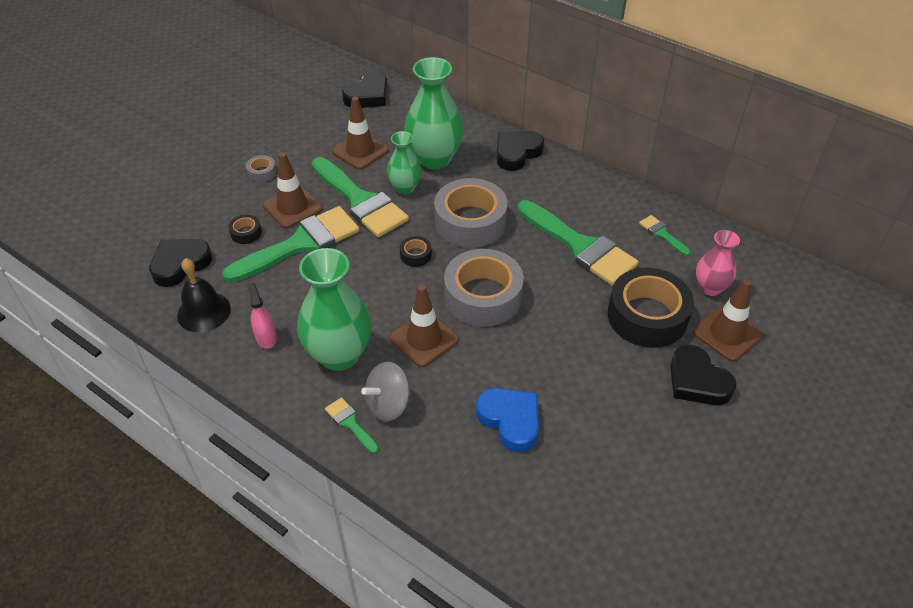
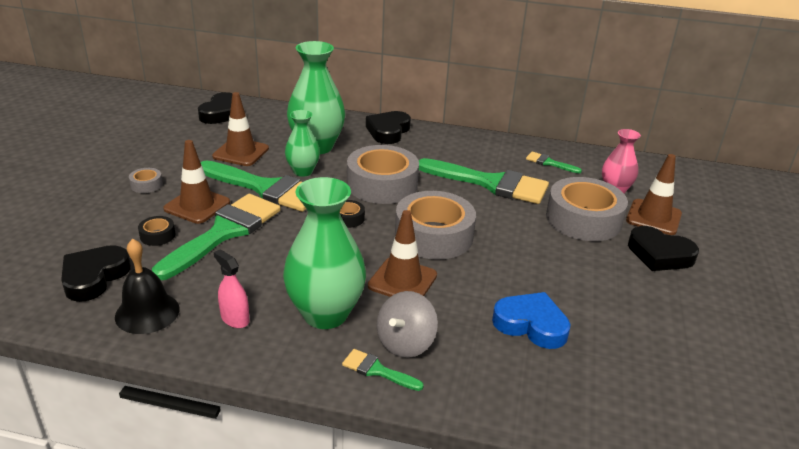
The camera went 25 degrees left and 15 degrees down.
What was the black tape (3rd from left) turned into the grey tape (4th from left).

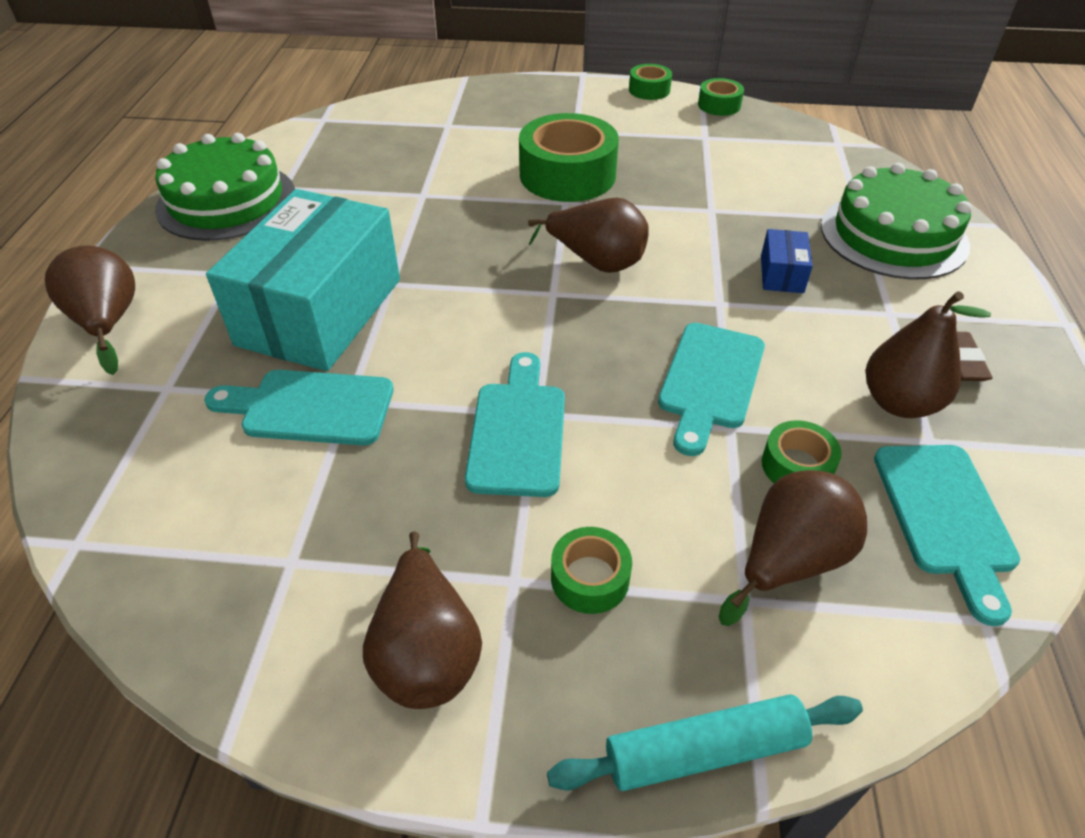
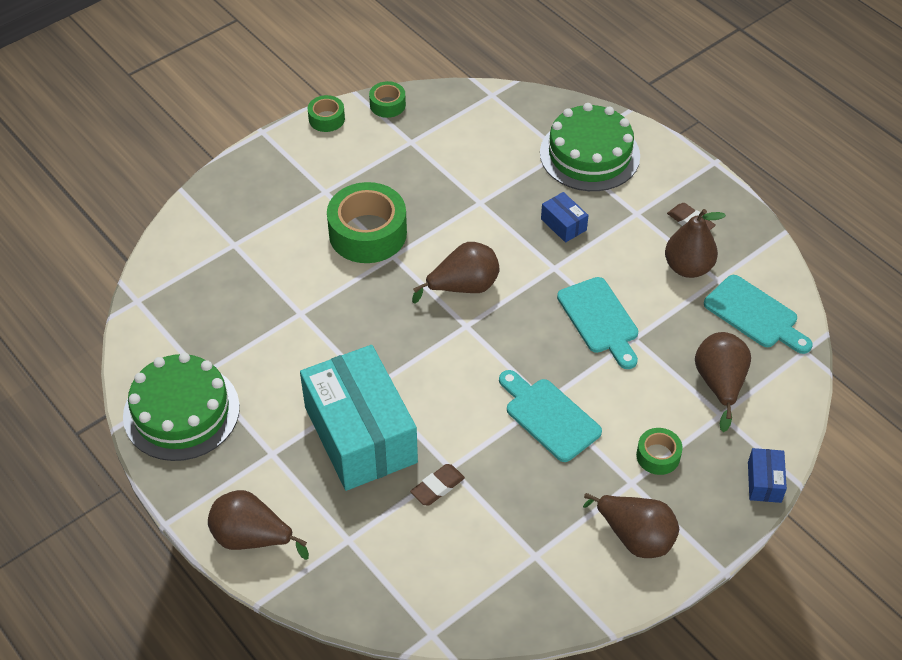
The camera went 45 degrees left and 5 degrees up.
Where the turquoise cutting board (1st from left) stood, the brown eraser (1st from left) came to stand.
Where the turquoise rolling pin stood, the blue box (2nd from left) came to stand.
The second view lost the green tape (5th from left).

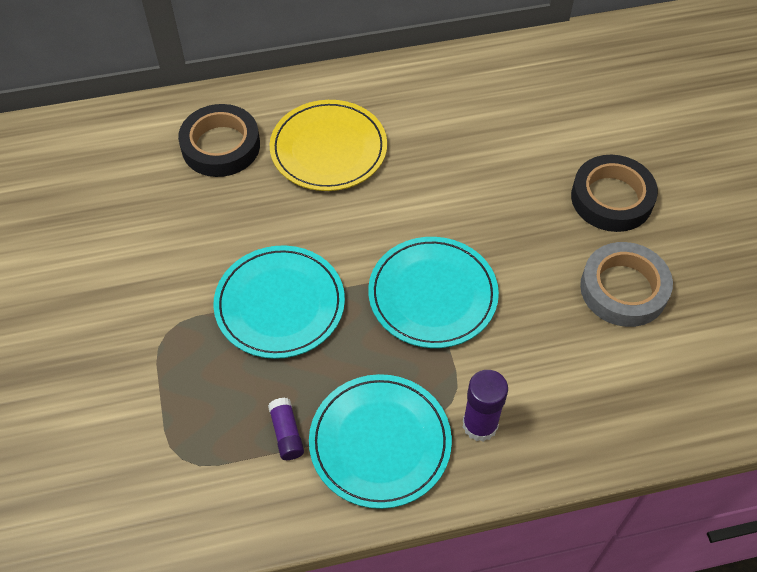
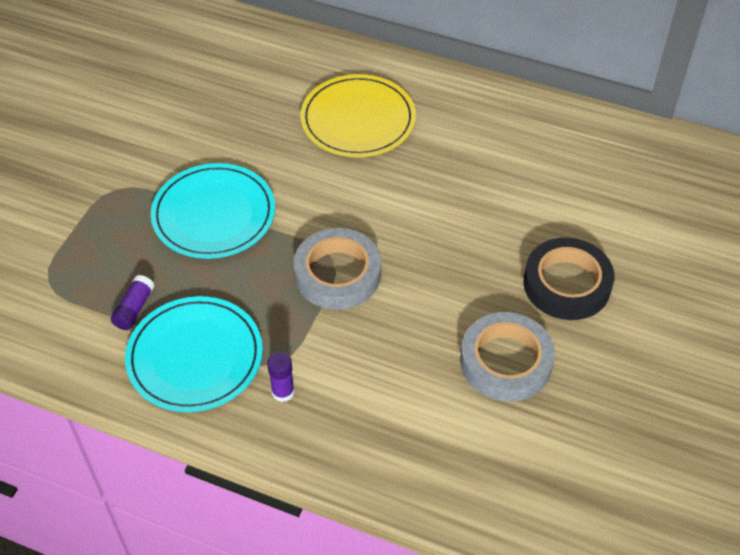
The camera went 35 degrees right and 5 degrees down.
The size of the purple glue stick (2nd from left) changed by a factor of 0.65.
Where the turquoise plate (3rd from left) stood, the grey tape (1st from left) came to stand.
The second view lost the black tape (1st from left).

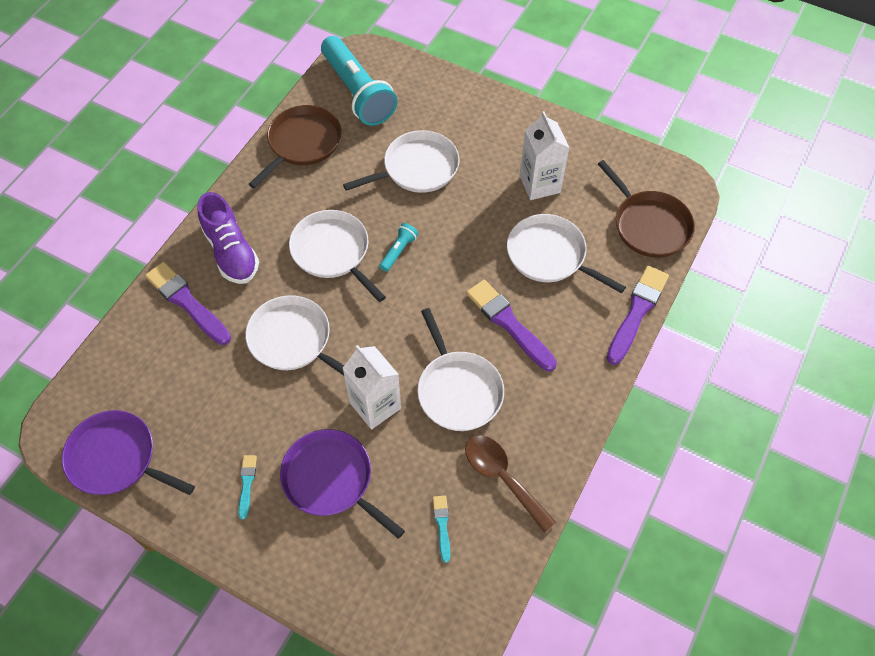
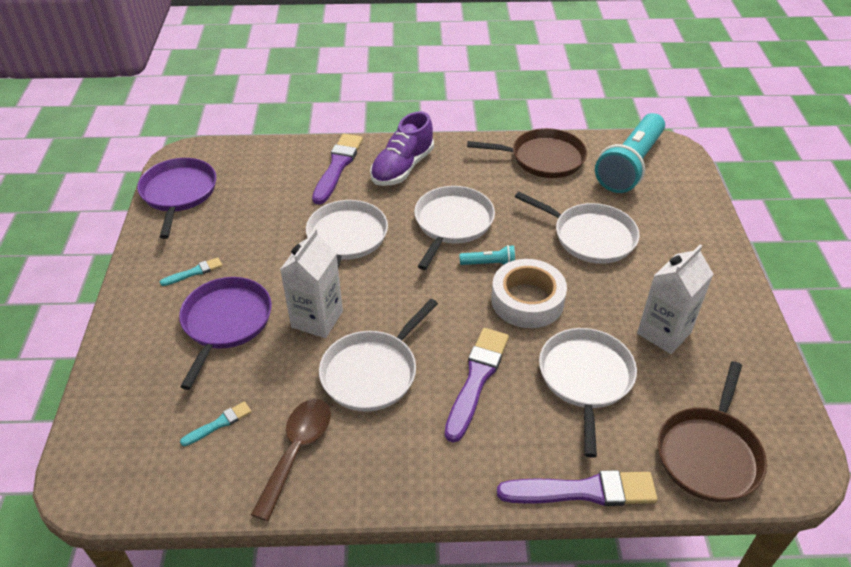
The camera went 60 degrees right and 15 degrees down.
The second view gained the white tape.

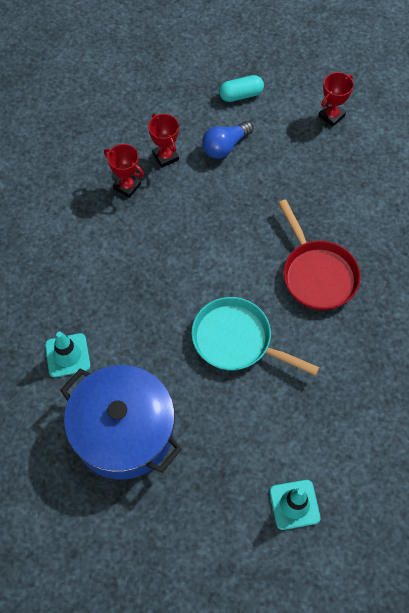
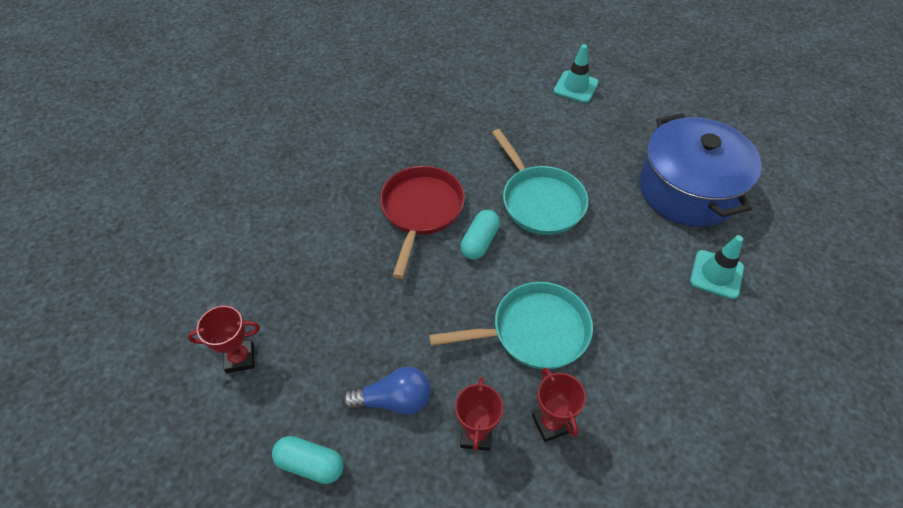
The camera went 145 degrees left and 10 degrees down.
The second view gained the turquoise pan (1st from left).
The second view gained the turquoise capsule (2nd from left).

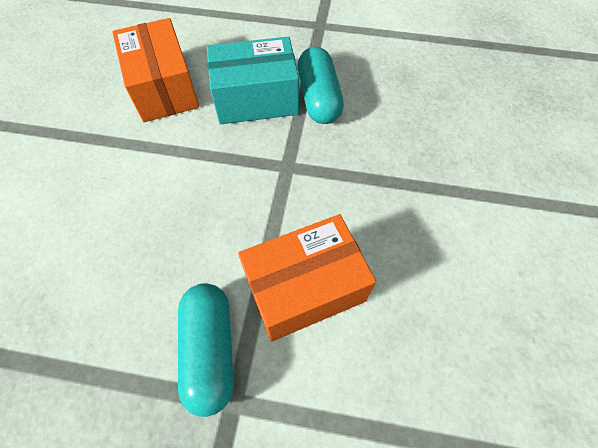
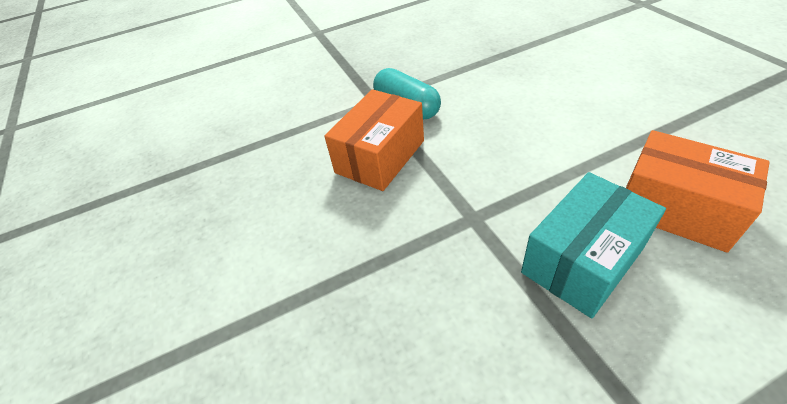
The camera went 150 degrees right and 15 degrees down.
The second view lost the turquoise capsule (2nd from left).

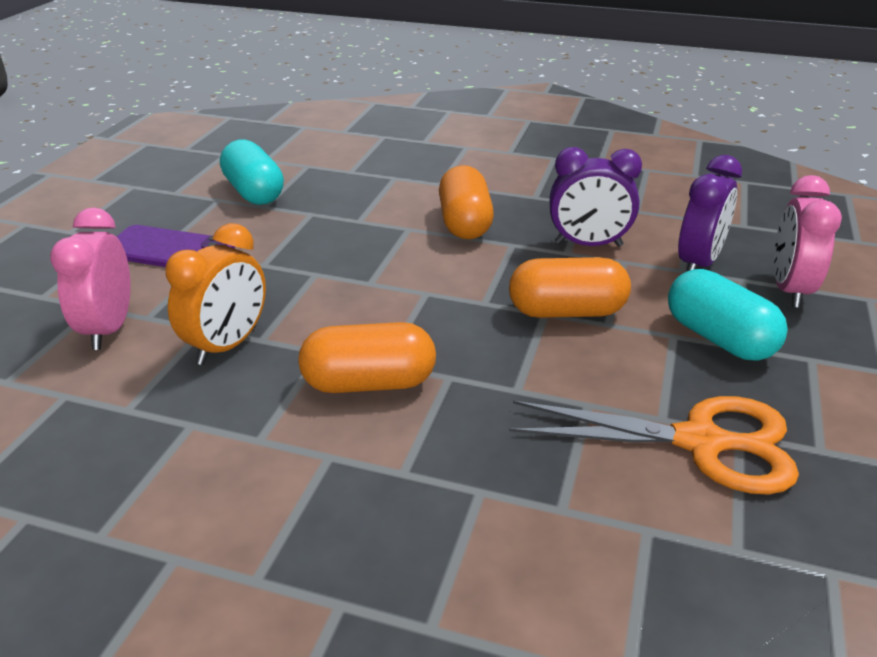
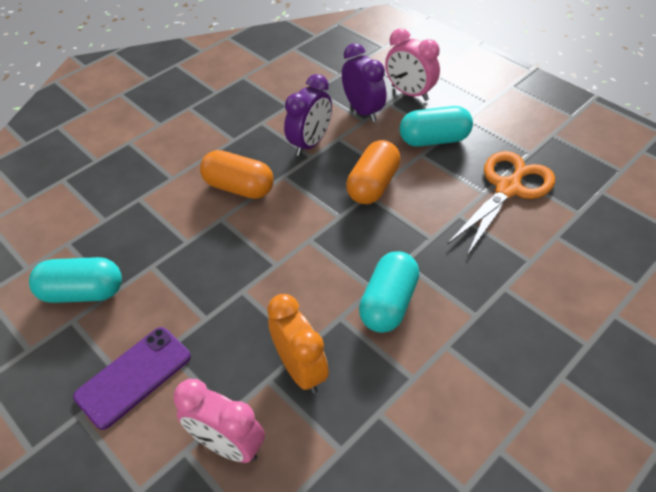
The camera went 60 degrees left and 15 degrees up.
What was the orange capsule (1st from left) turned into the turquoise capsule (2nd from left).

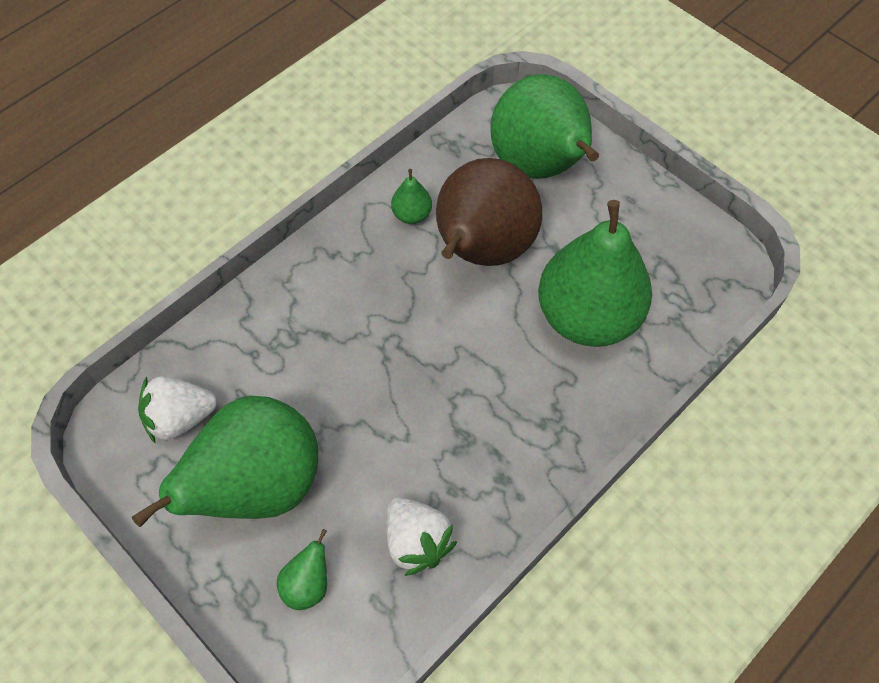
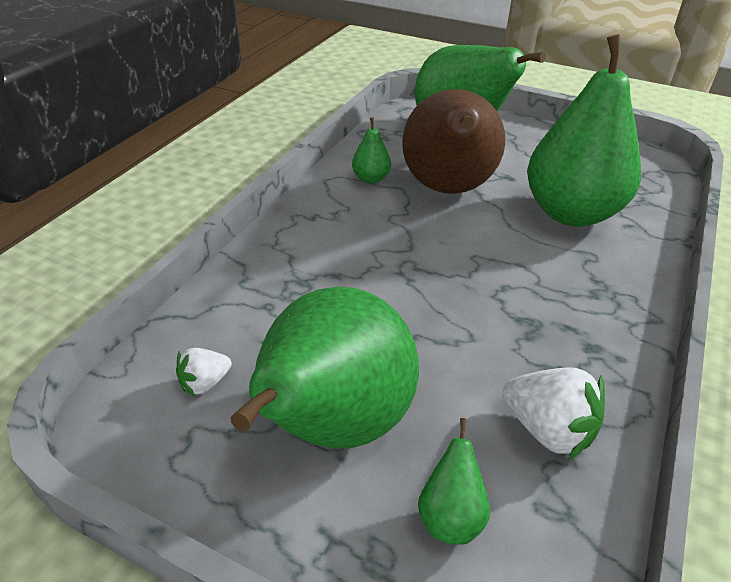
The camera went 20 degrees left and 20 degrees down.
The size of the white strawberry (1st from left) changed by a factor of 0.59.

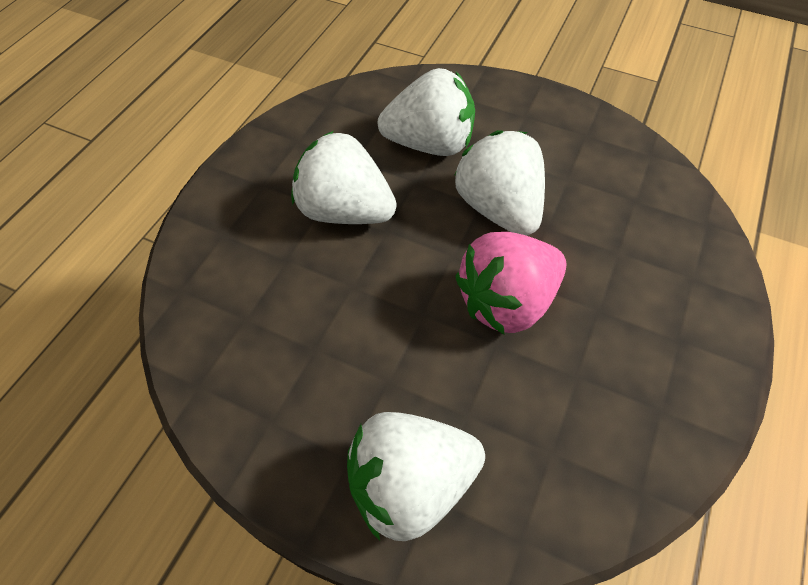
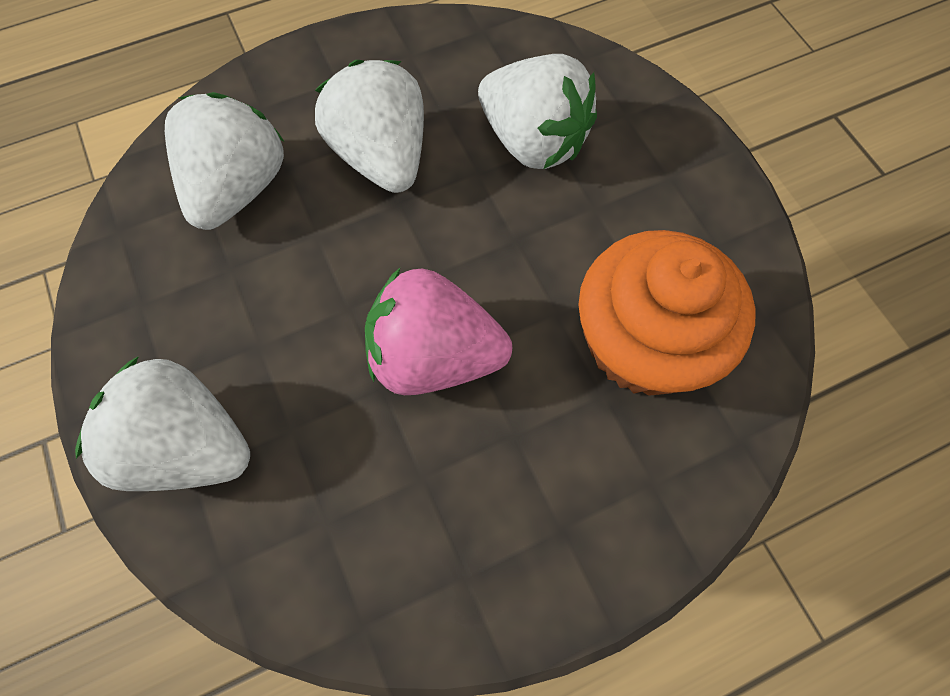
The camera went 40 degrees right and 10 degrees up.
The white strawberry (4th from left in the first image) ended up elsewhere.
The second view gained the orange cupcake.

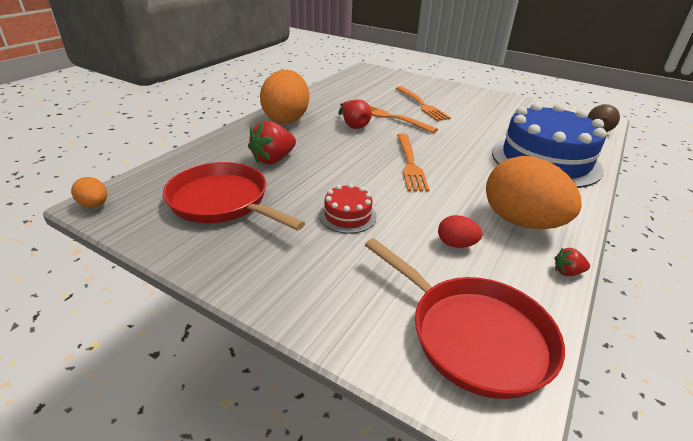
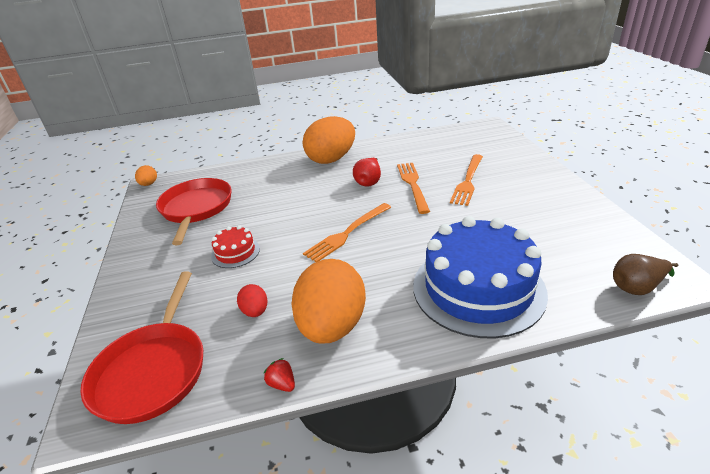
The camera went 50 degrees right and 0 degrees up.
The second view lost the red strawberry (1st from left).

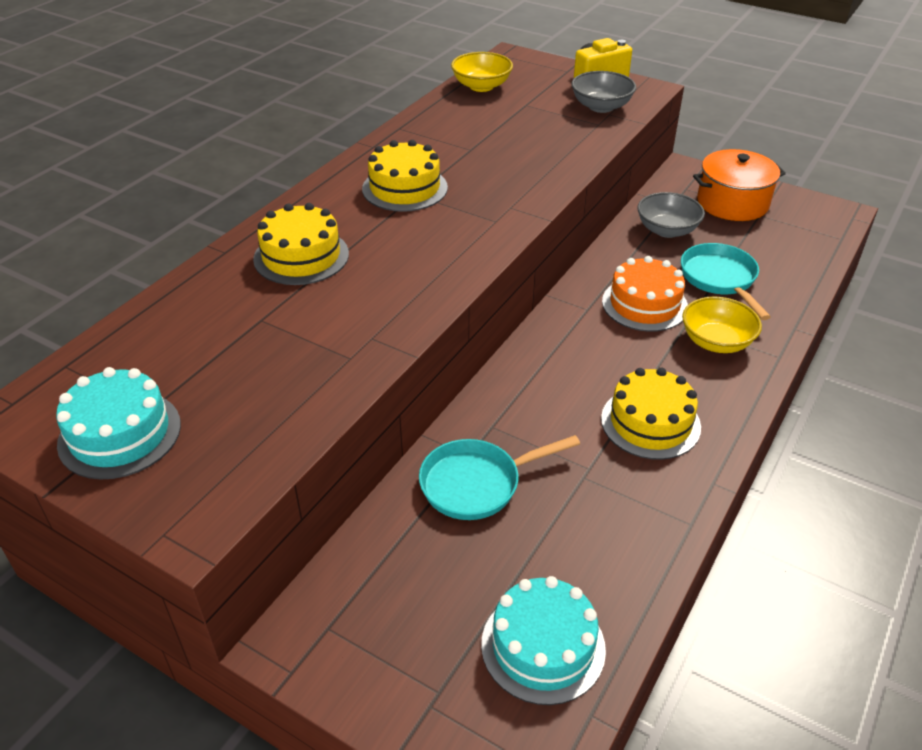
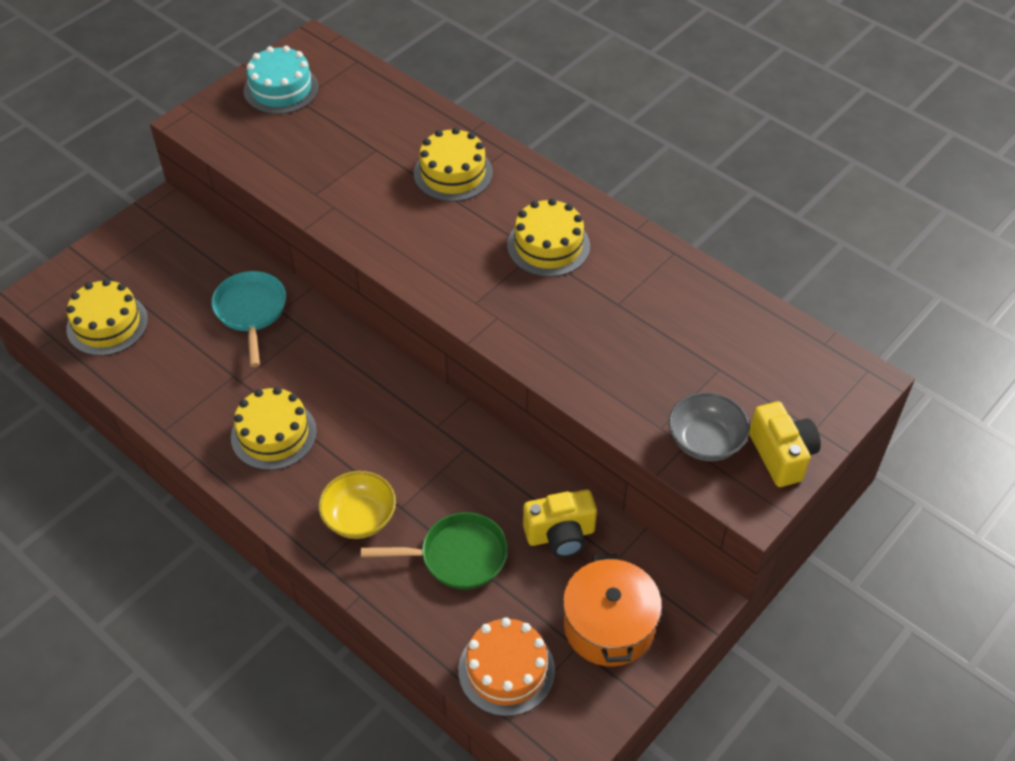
The camera went 100 degrees right and 10 degrees up.
What was the turquoise cake (2nd from left) turned into the yellow cake (1st from left).
What was the turquoise pan (2nd from left) turned into the green pan.
The orange cake ended up elsewhere.
Where the grey bowl (2nd from left) stood, the yellow camera (1st from left) came to stand.
The second view lost the yellow bowl (1st from left).

